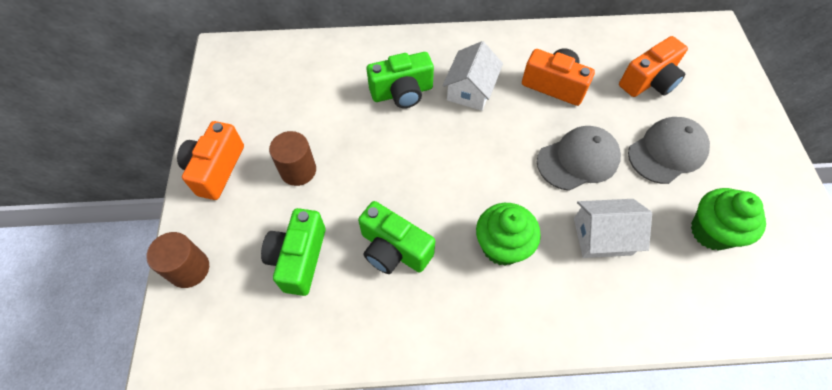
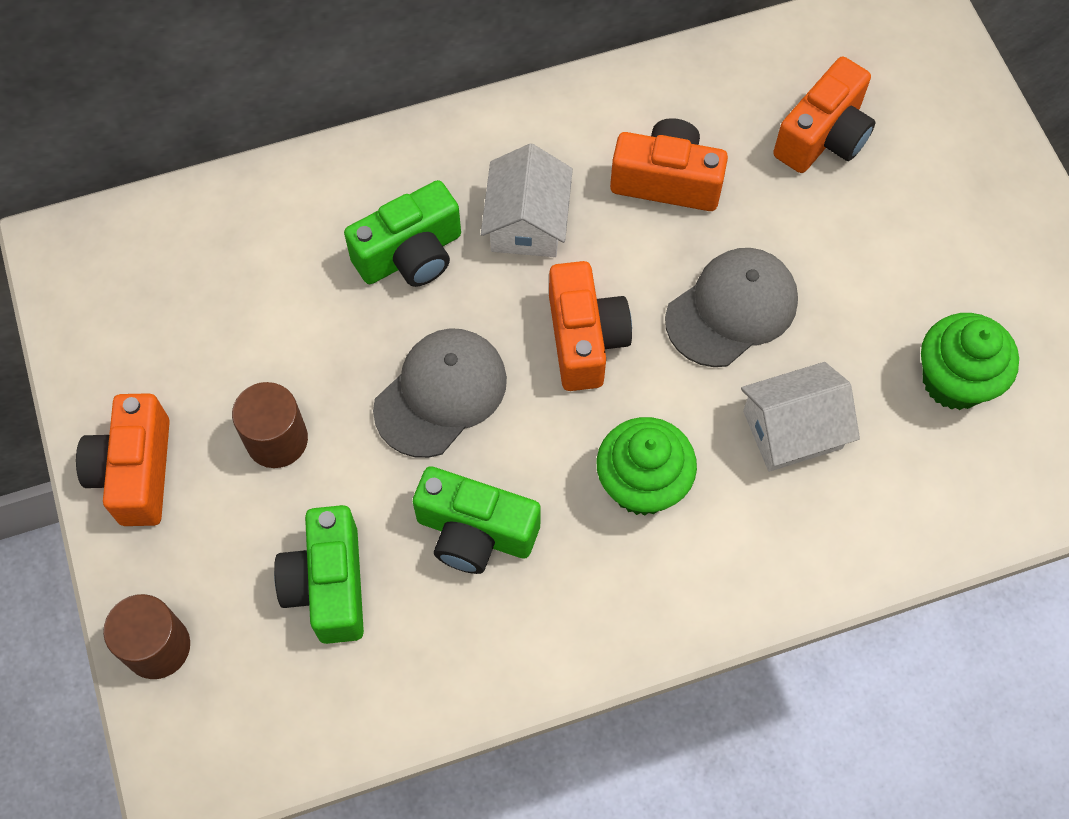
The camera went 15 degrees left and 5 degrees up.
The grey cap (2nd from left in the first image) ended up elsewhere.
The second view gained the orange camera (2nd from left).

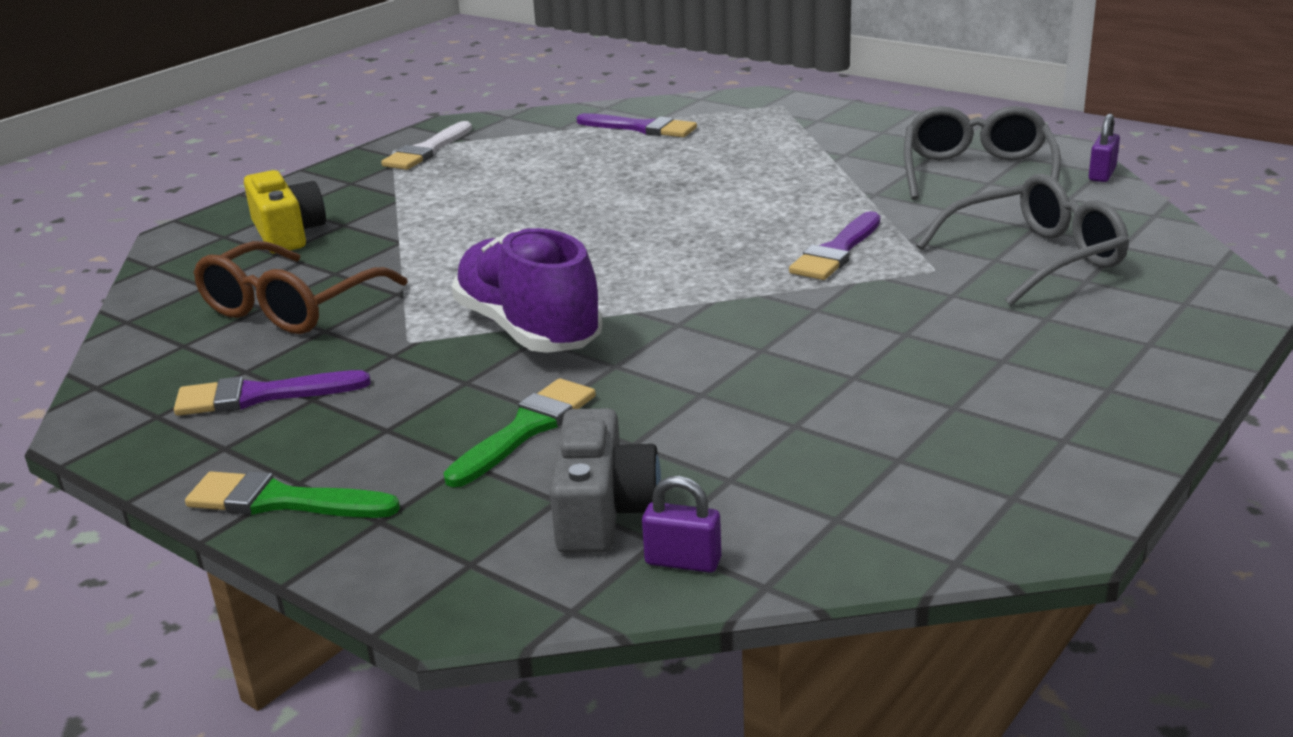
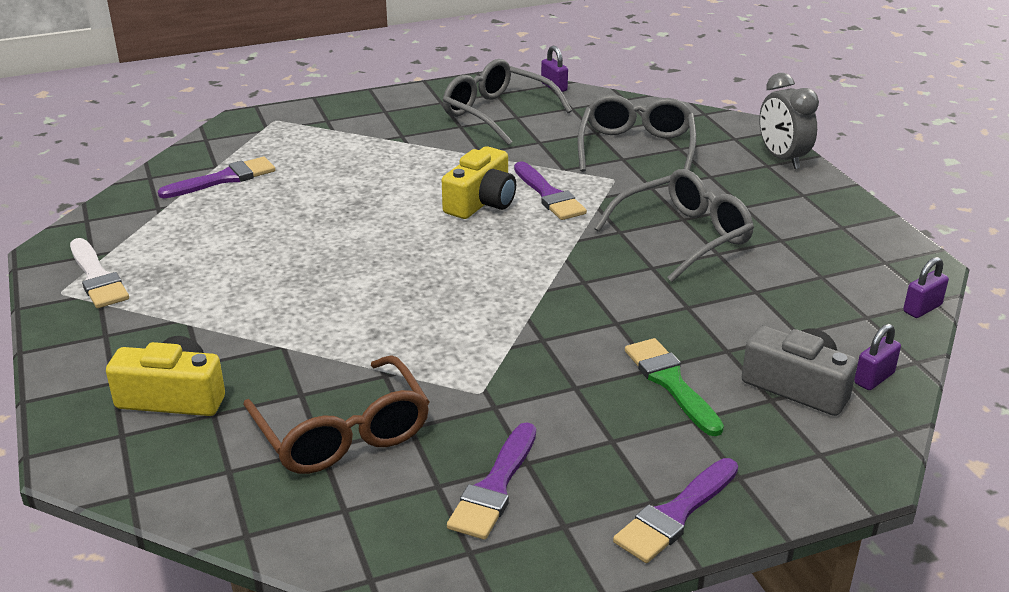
The camera went 60 degrees left and 5 degrees up.
The second view gained the yellow camera (2nd from left).
The second view gained the grey glasses (3rd from left).
What was the green brush (1st from left) turned into the purple brush (4th from left).
The second view gained the grey clock.
The second view gained the purple padlock (3rd from left).
The second view lost the purple shoe.

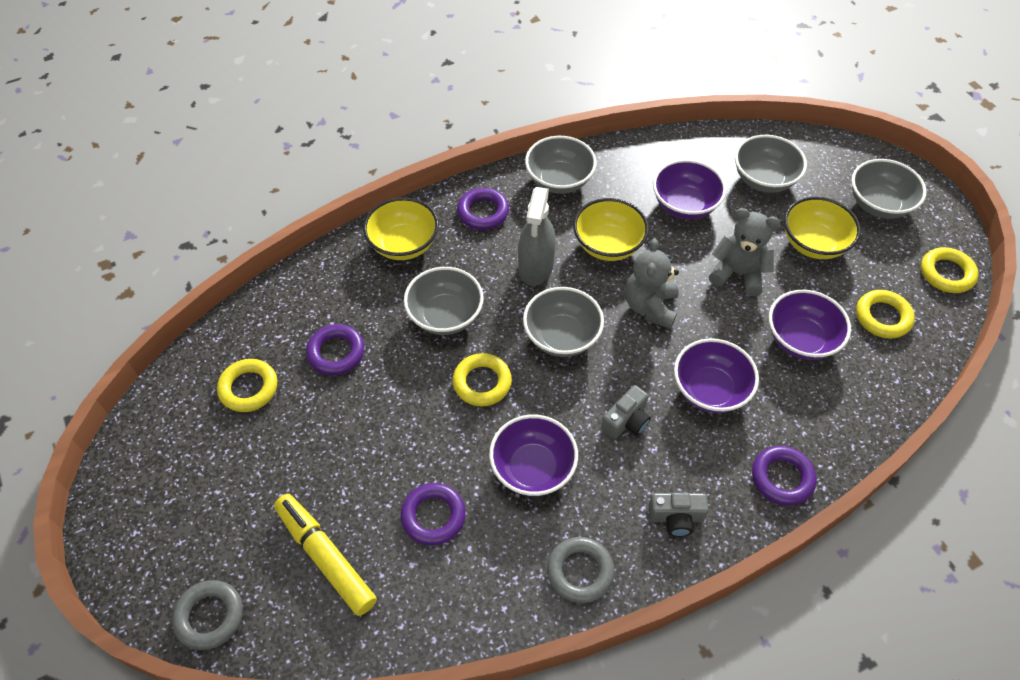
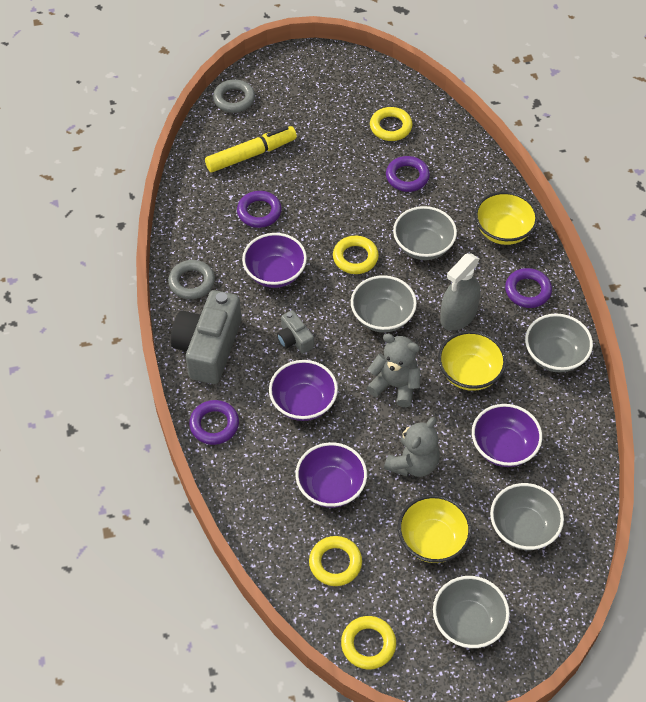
The camera went 105 degrees right and 0 degrees up.
The size of the grey camera (2nd from left in the first image) changed by a factor of 2.08.
The grey spray bottle ended up facing another way, 75 degrees counterclockwise from before.

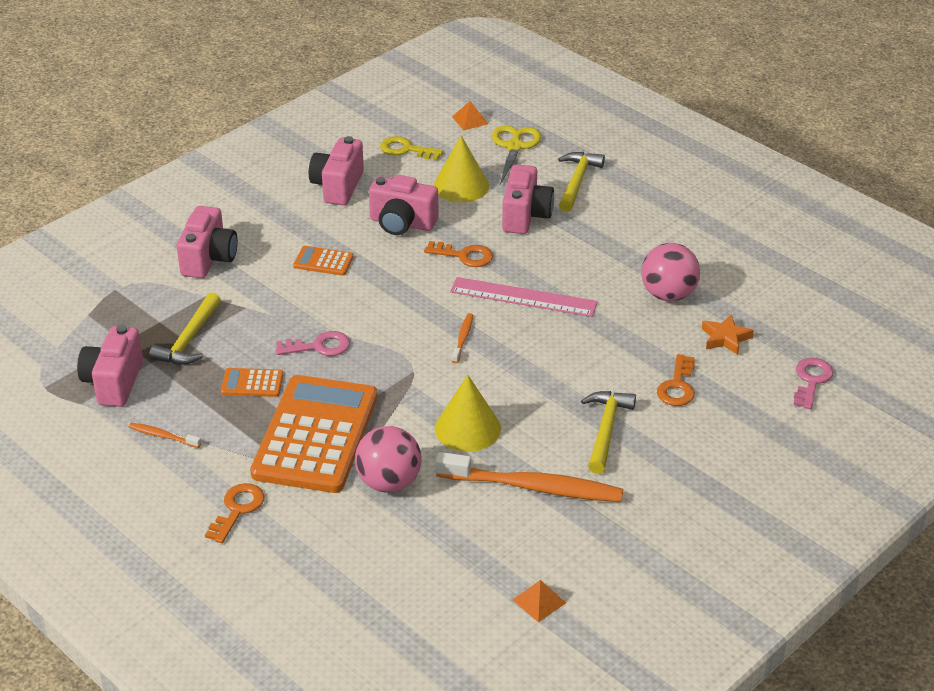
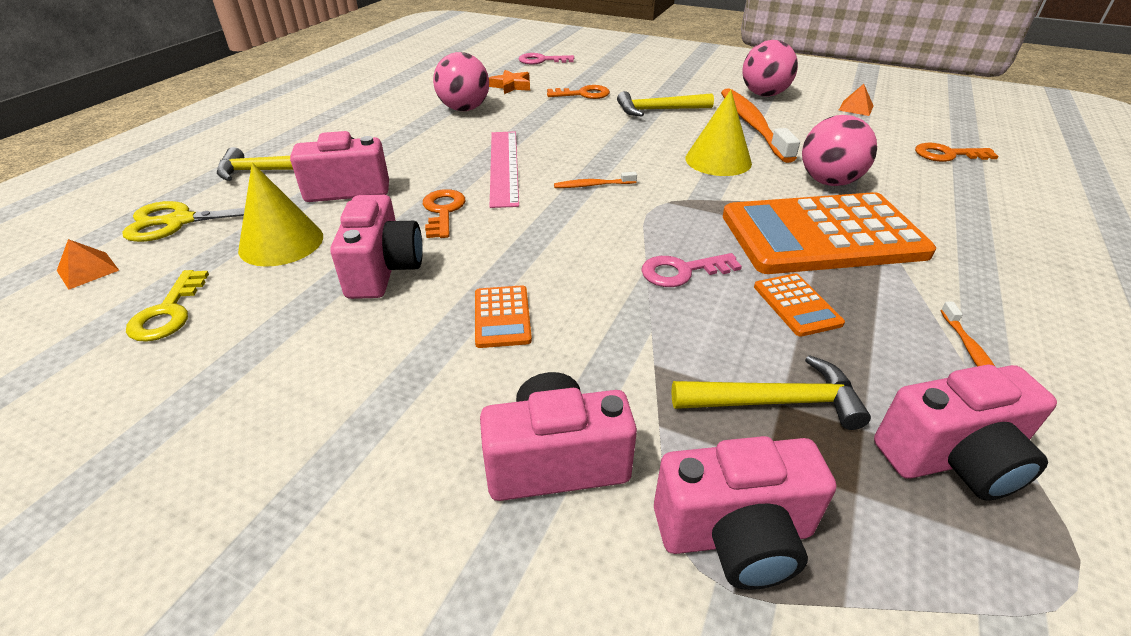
The camera went 110 degrees left and 0 degrees up.
The pink key (1st from left in the first image) ended up facing another way, 75 degrees counterclockwise from before.
The pink camera (3rd from left in the first image) ended up elsewhere.
The second view gained the pink ball (2nd from left).
The orange key (1st from left in the first image) ended up elsewhere.

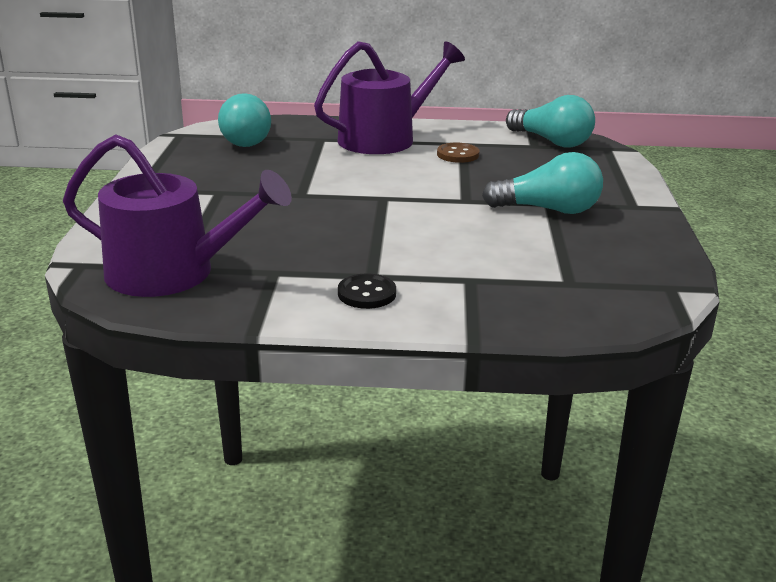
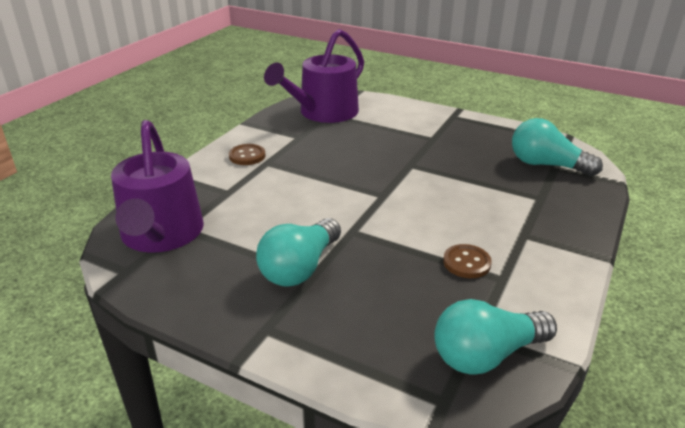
The camera went 115 degrees right and 5 degrees up.
The purple watering can (2nd from left in the first image) ended up elsewhere.
What was the black button turned into the brown button (1st from left).

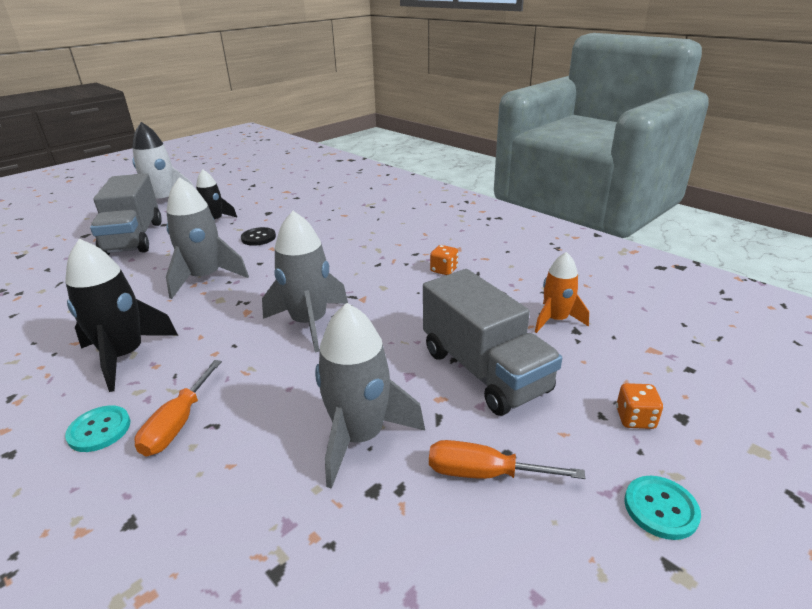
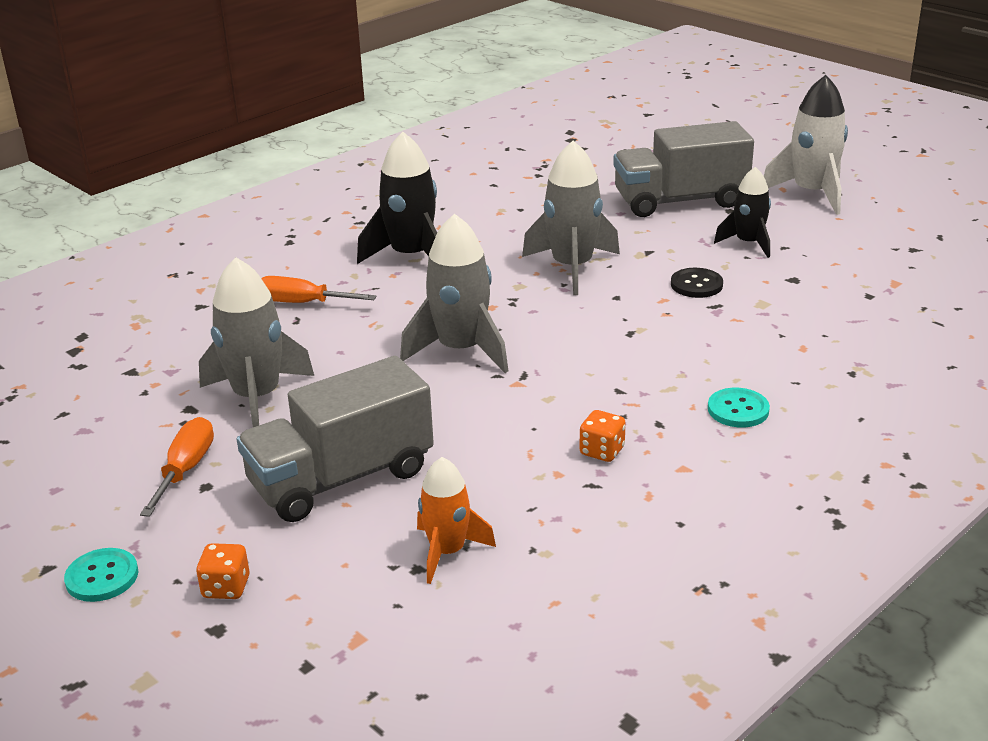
The camera went 90 degrees right and 0 degrees up.
The turquoise button (1st from left in the first image) ended up elsewhere.

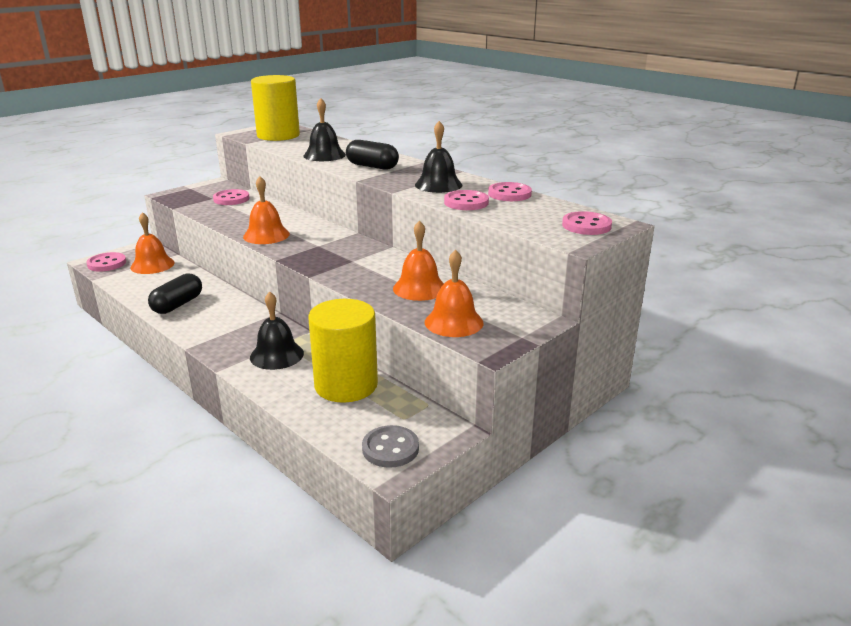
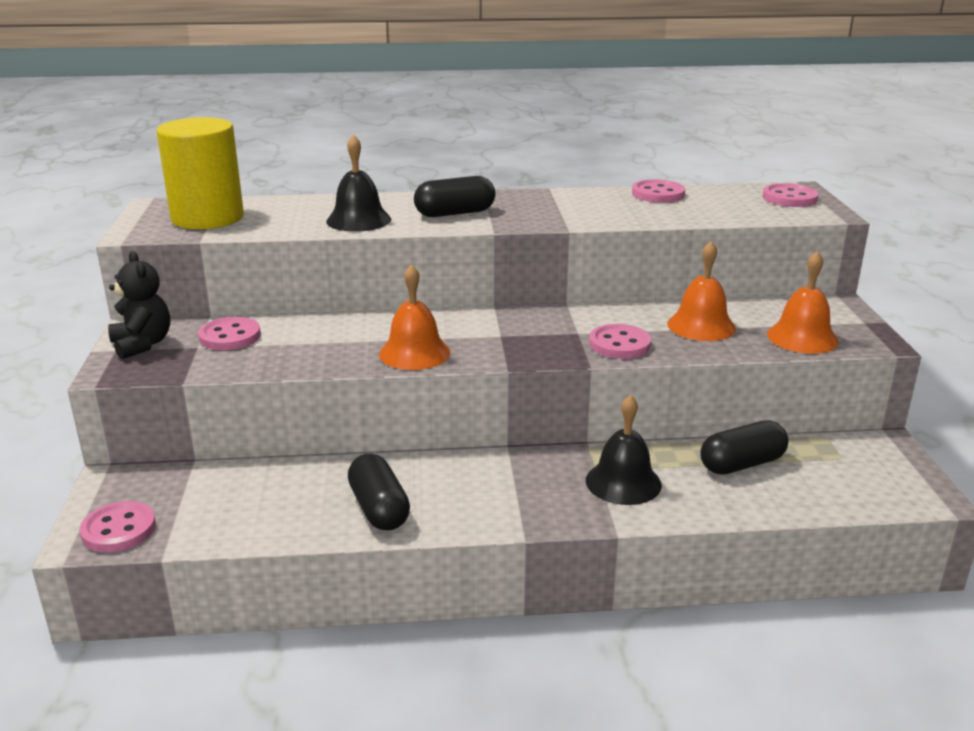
The camera went 50 degrees left and 0 degrees up.
The second view gained the black teddy bear.
The pink button (3rd from left) ended up elsewhere.
Where the yellow cylinder (2nd from left) stood, the black capsule (3rd from left) came to stand.
The second view lost the orange bell (1st from left).
The second view lost the grey button.
The second view lost the black bell (3rd from left).

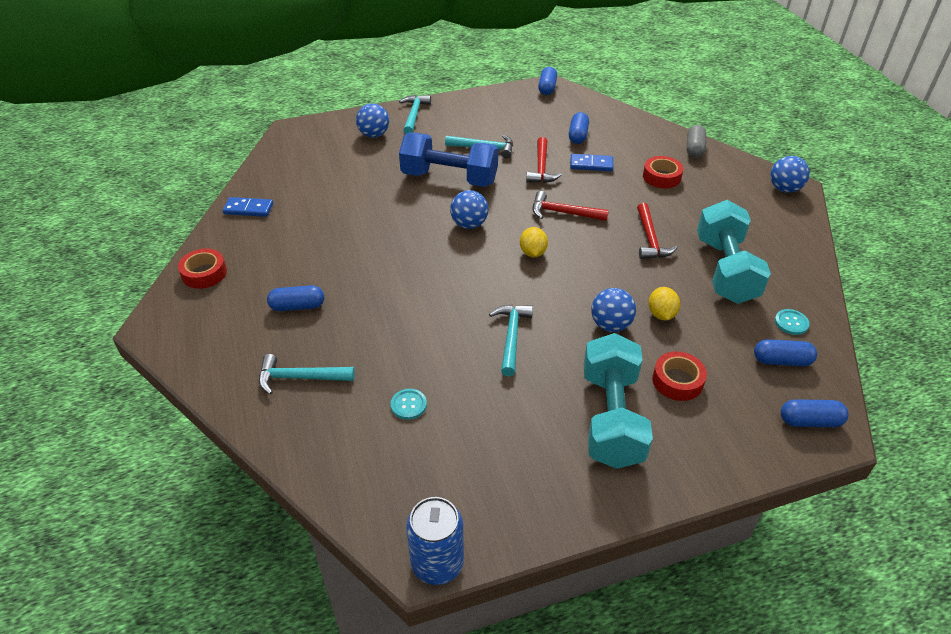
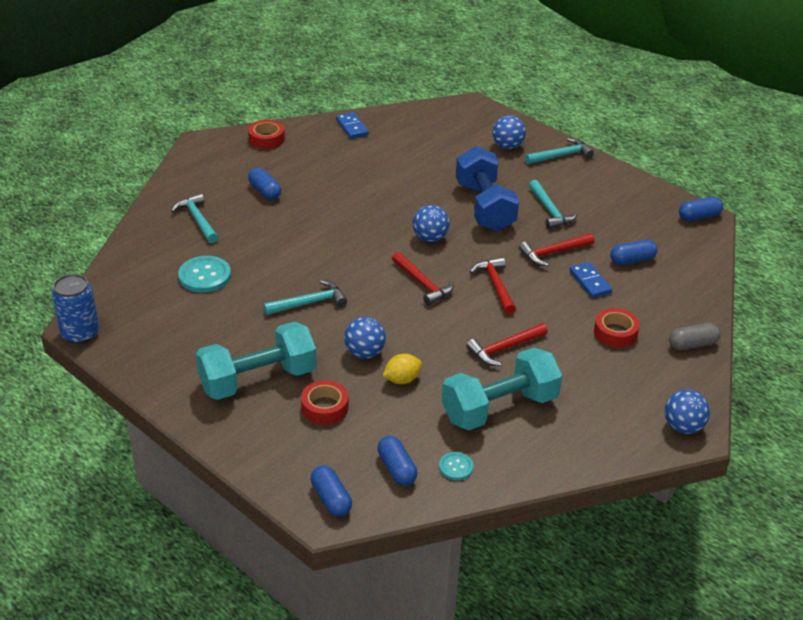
The camera went 60 degrees right and 5 degrees down.
The size of the turquoise button (1st from left) changed by a factor of 1.78.
Where the yellow lemon (1st from left) stood, the red hammer (1st from left) came to stand.

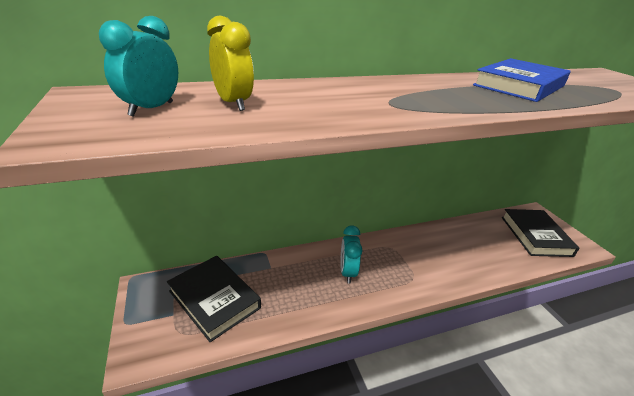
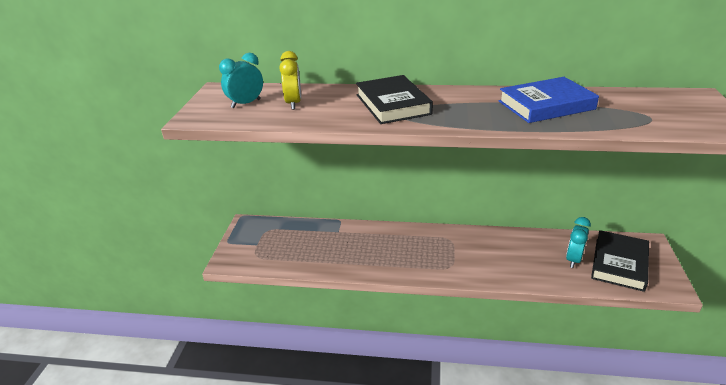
The camera went 30 degrees right and 0 degrees up.
The black book (1st from left) ended up elsewhere.
The turquoise clock (2nd from left) ended up elsewhere.

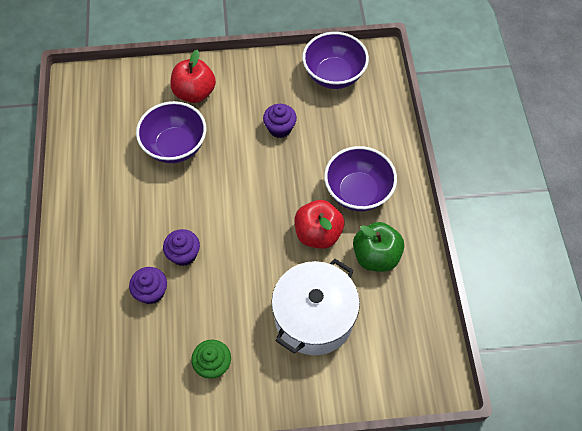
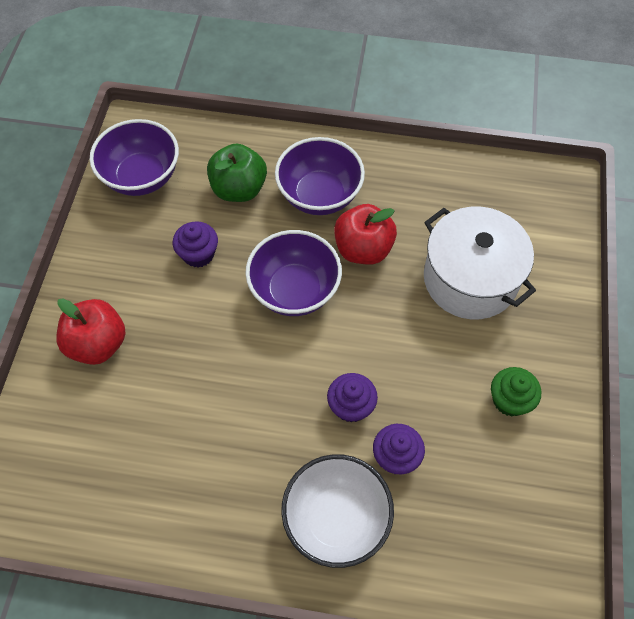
The camera went 75 degrees left and 0 degrees up.
The green apple ended up elsewhere.
The purple bowl (1st from left in the first image) ended up elsewhere.
The second view gained the white bowl.

